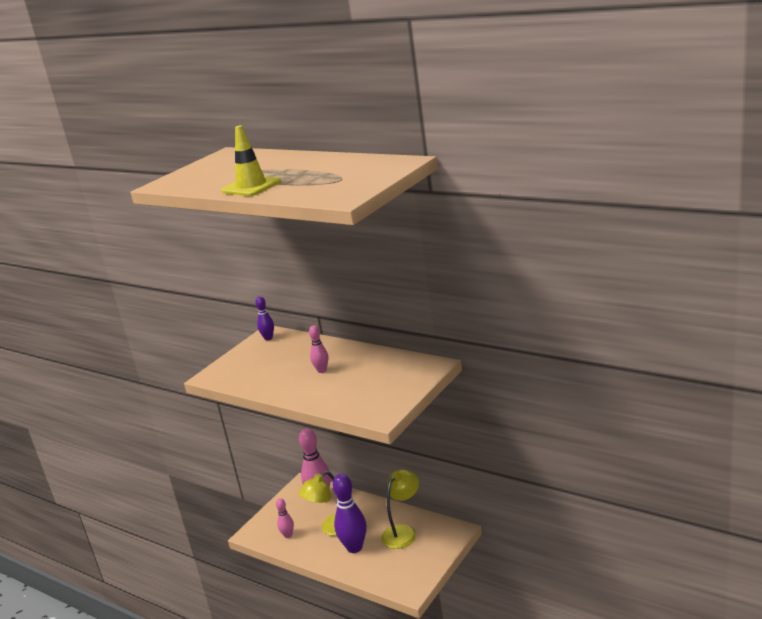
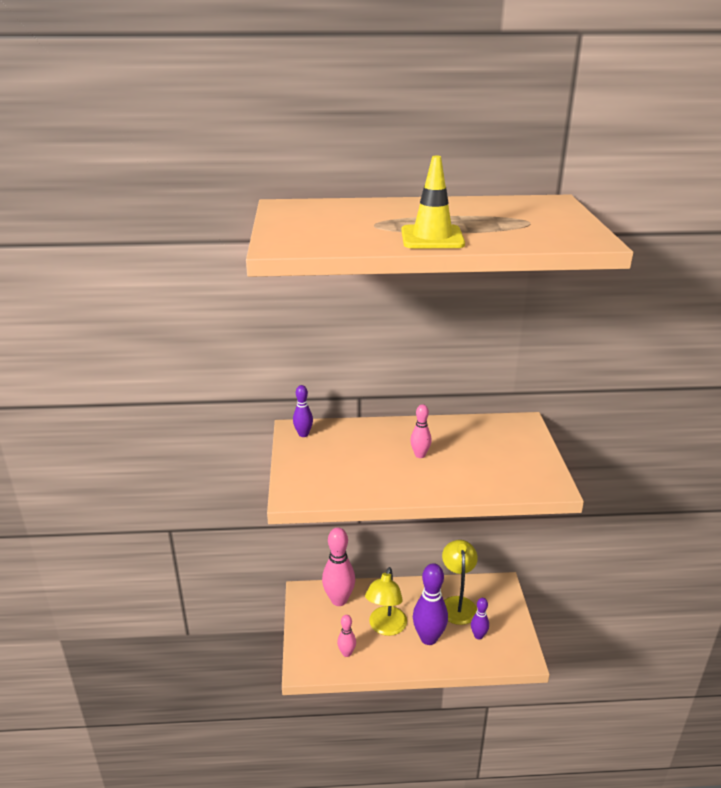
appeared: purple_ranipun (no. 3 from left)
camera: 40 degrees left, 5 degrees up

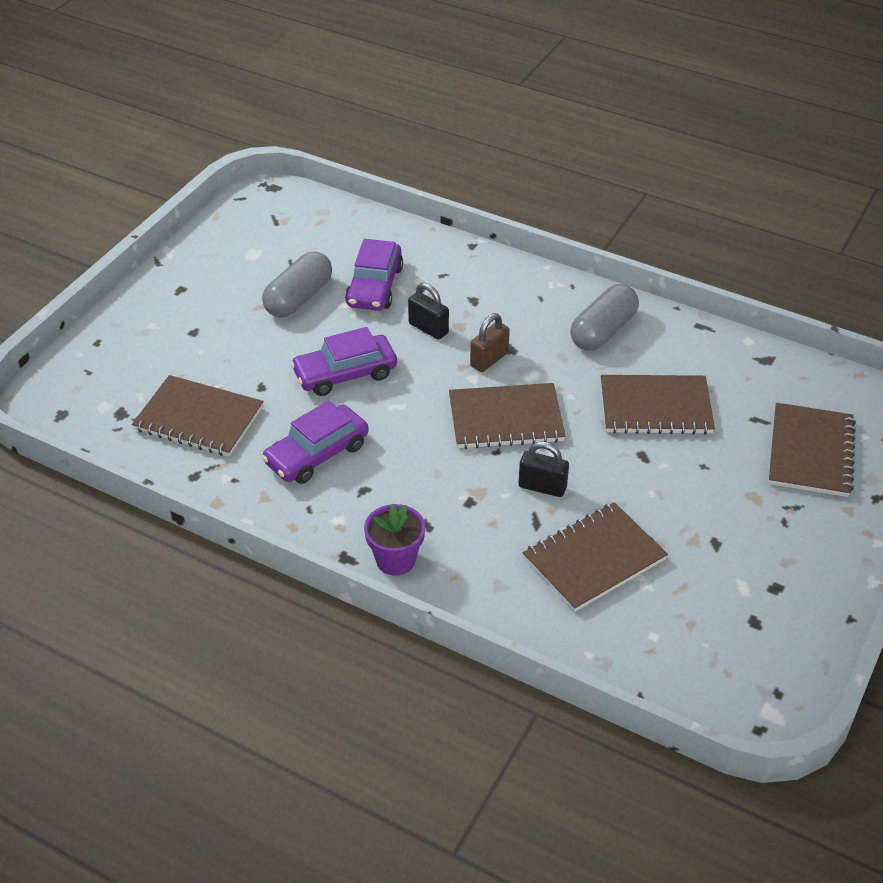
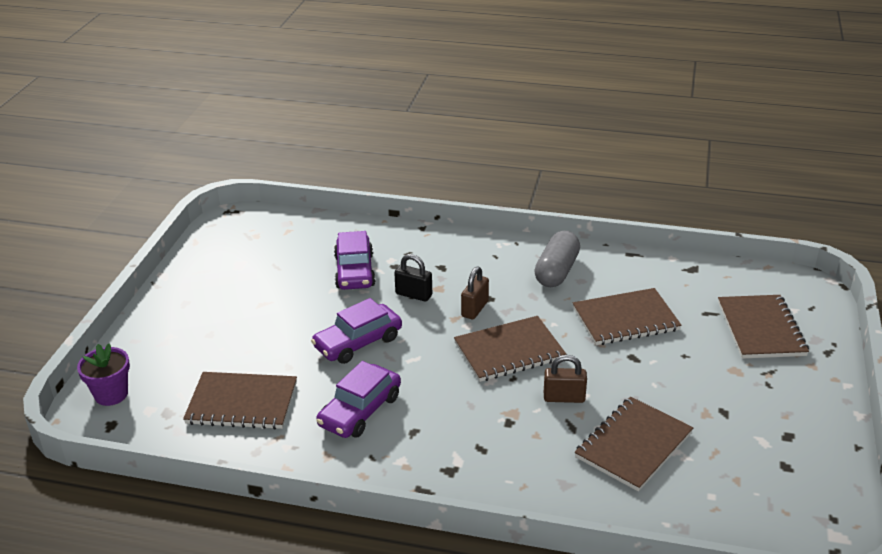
missing: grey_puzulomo (no. 1 from left)
relocated: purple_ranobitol
colour: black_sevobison (no. 2 from left) to brown_sevobison (no. 2 from left)
camera: 15 degrees left, 10 degrees down

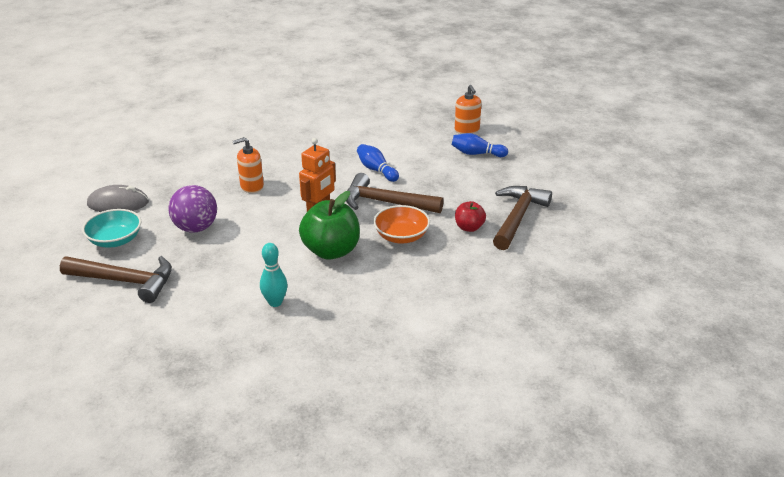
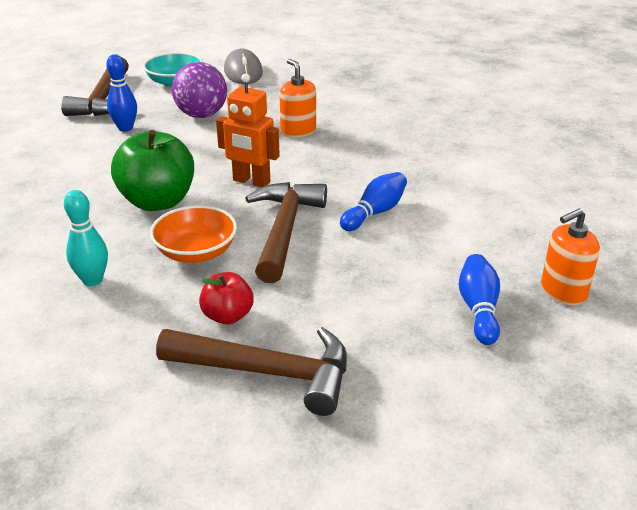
appeared: blue_ranipun (no. 1 from left)
relocated: turquoise_ranipun
camera: 80 degrees right, 0 degrees up

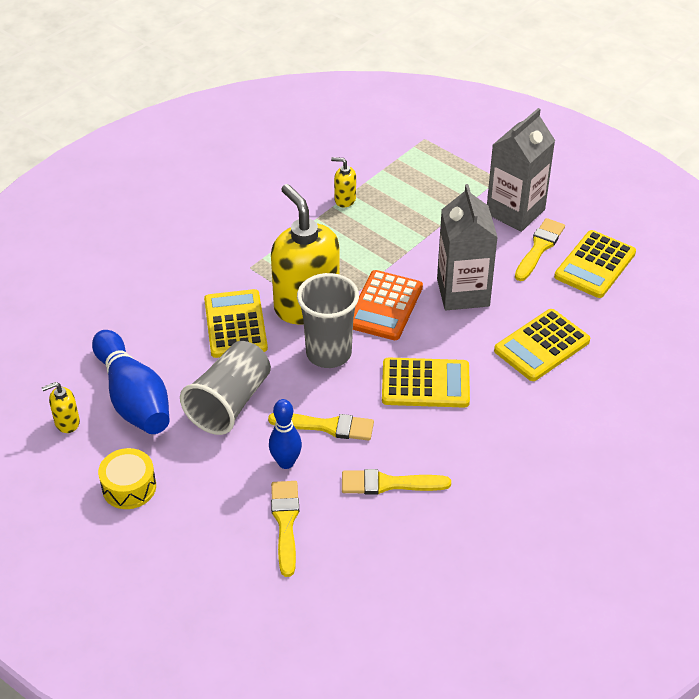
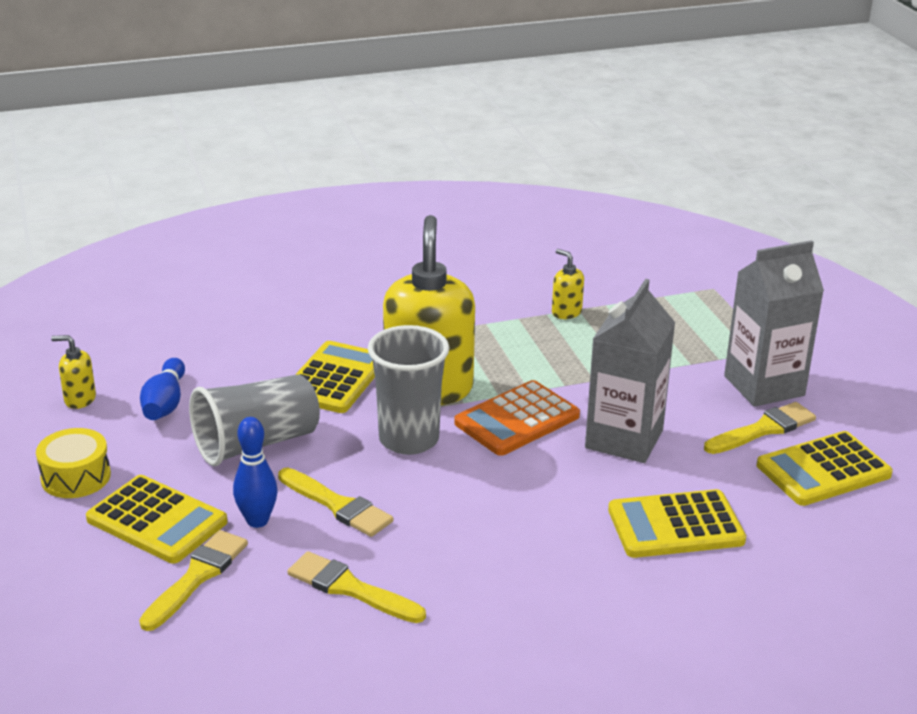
relocated: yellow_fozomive (no. 2 from left in the first image) to yellow_fozomive (no. 1 from left)
size: blue_ranipun (no. 1 from left) x0.58
camera: 30 degrees right, 15 degrees down

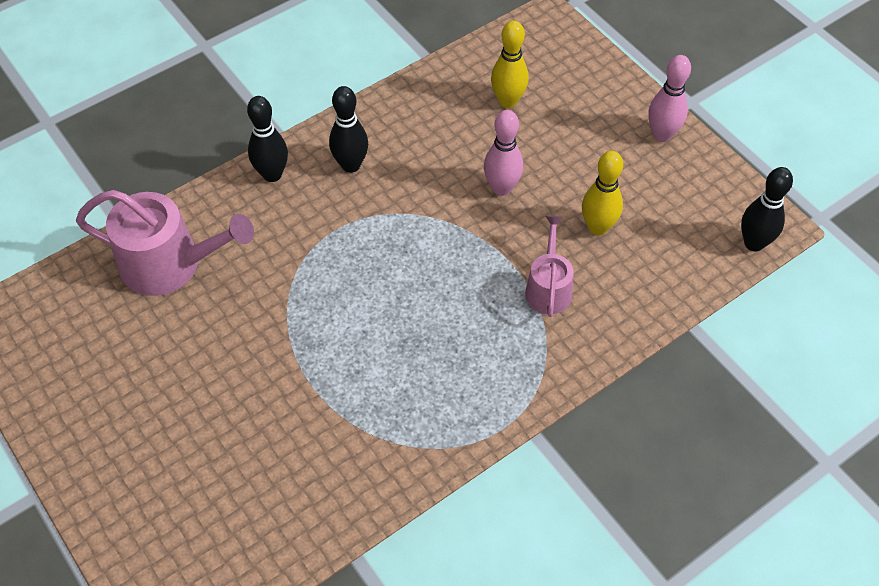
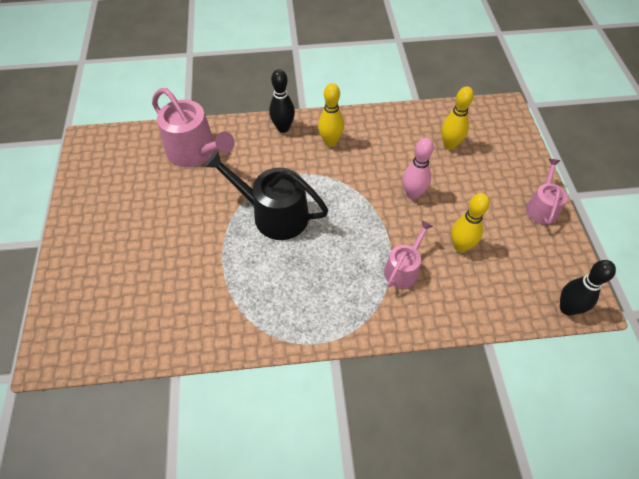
appeared: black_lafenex
exchanged: pink_ranipun (no. 2 from left) to pink_lafenex (no. 3 from left)
colour: black_ranipun (no. 2 from left) to yellow_ranipun (no. 1 from left)
camera: 30 degrees right, 0 degrees up

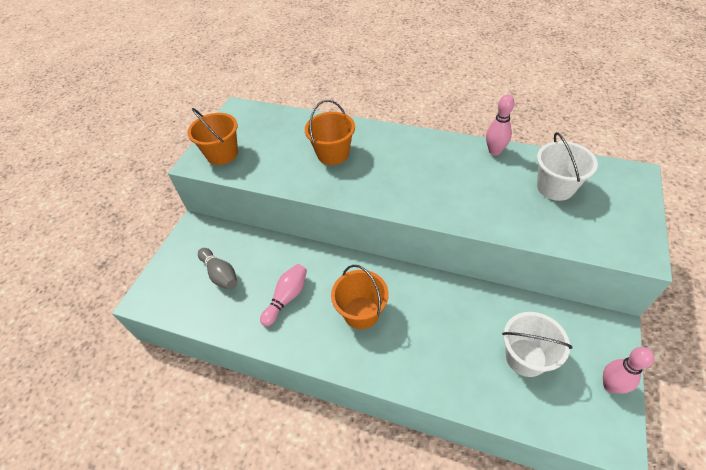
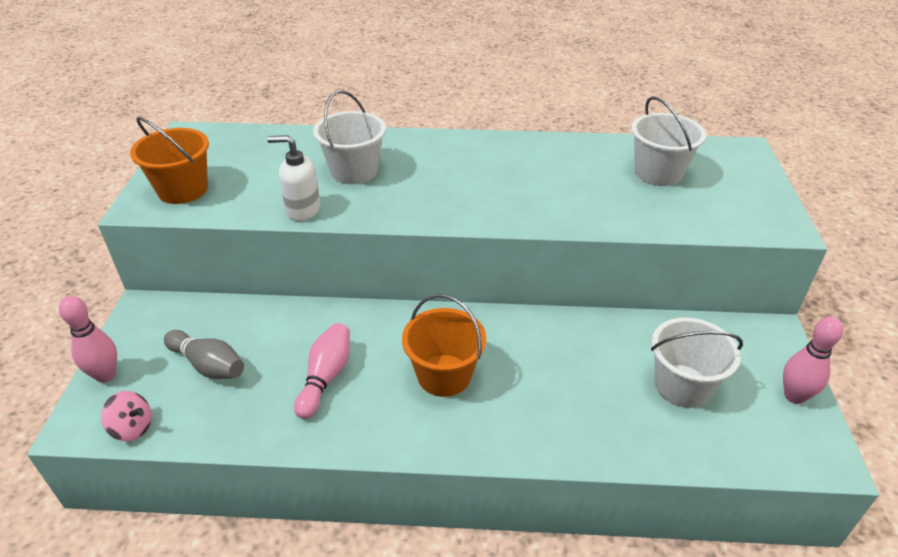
appeared: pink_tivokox; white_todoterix
relocated: pink_ranipun (no. 2 from left in the first image) to pink_ranipun (no. 1 from left)
colour: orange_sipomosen (no. 2 from left) to white_sipomosen (no. 1 from left)
camera: 20 degrees left, 10 degrees down

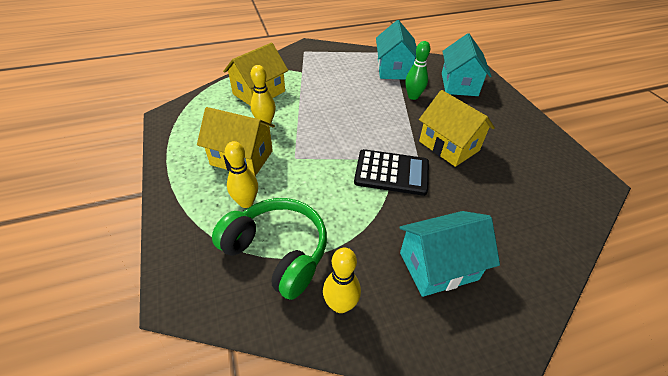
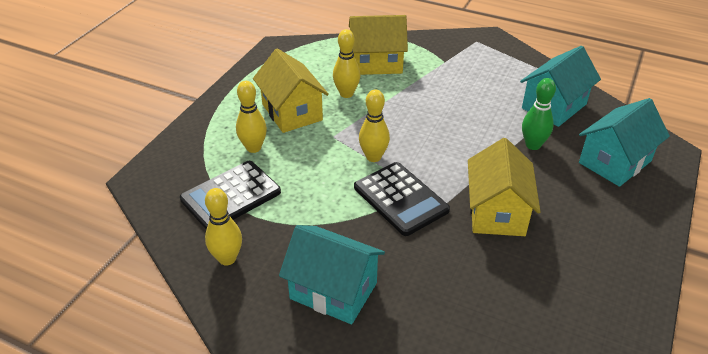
appeared: yellow_ranipun (no. 4 from left)
exchanged: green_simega to black_fozomive (no. 1 from left)
camera: 45 degrees right, 5 degrees down

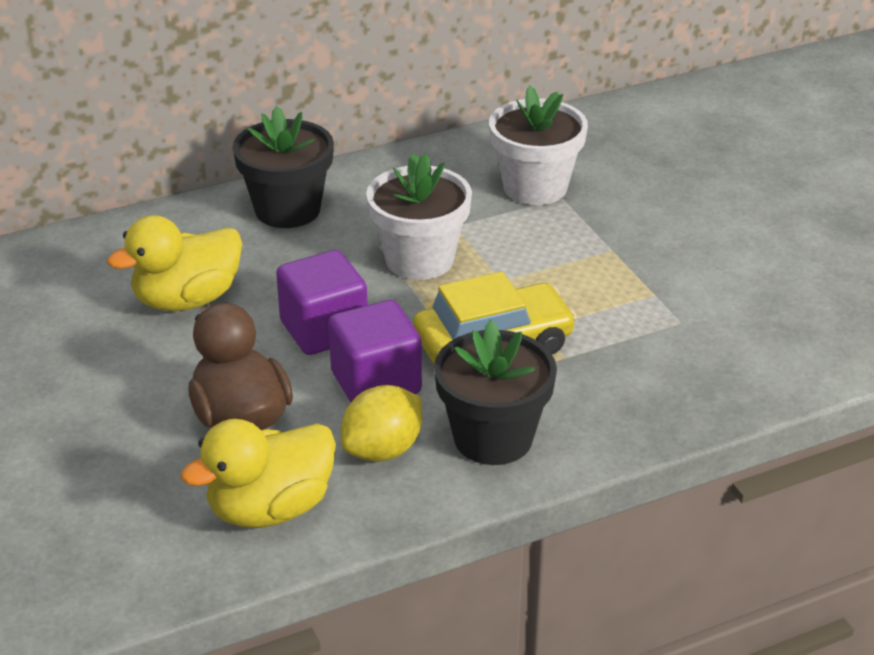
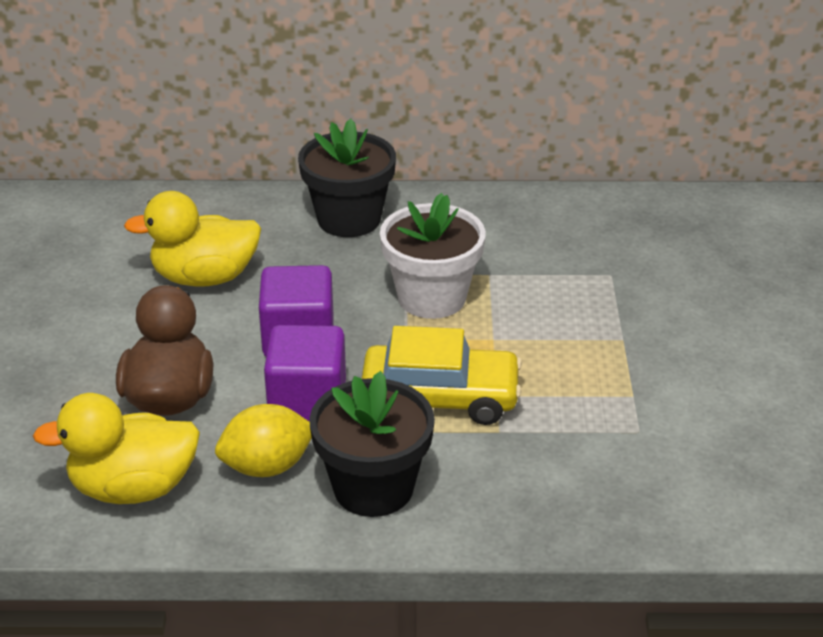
missing: white_ranobitol (no. 2 from left)
camera: 25 degrees right, 0 degrees up

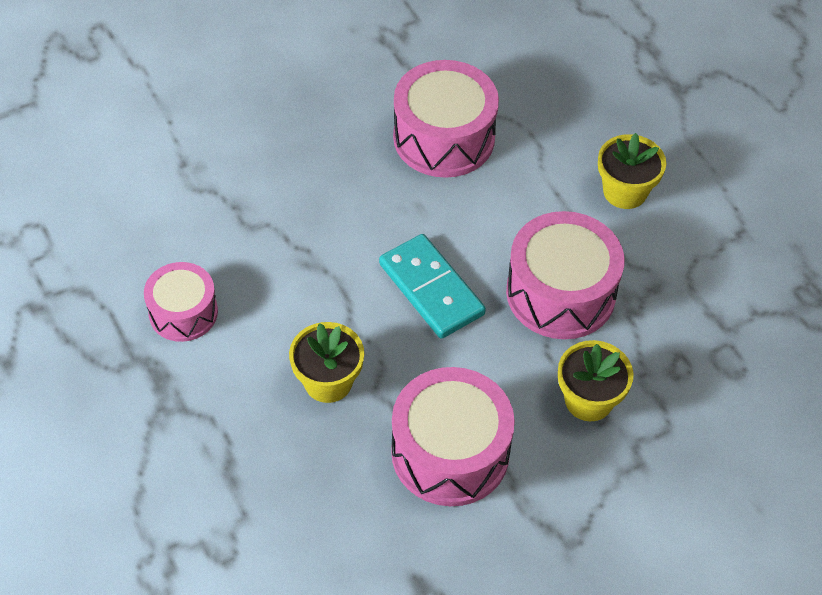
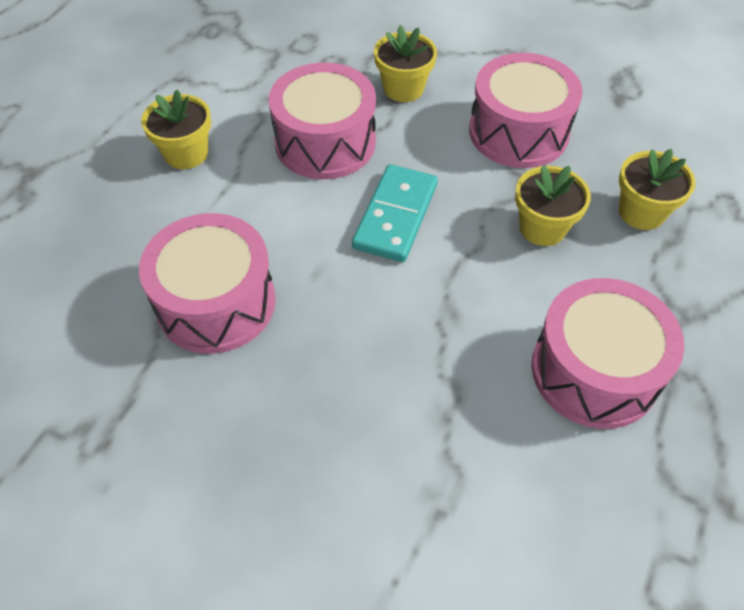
appeared: yellow_ranobitol (no. 4 from left)
size: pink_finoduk (no. 1 from left in the first image) x1.62
camera: 125 degrees left, 0 degrees up

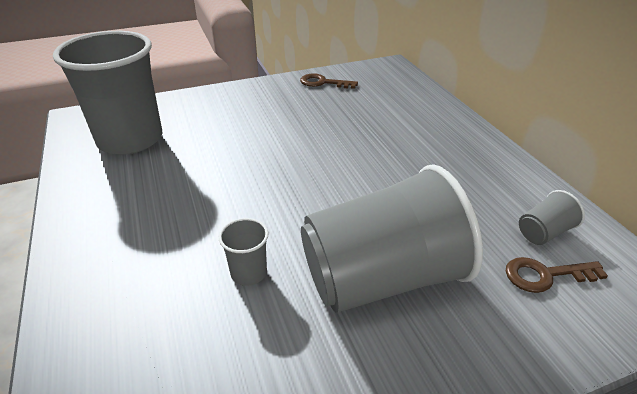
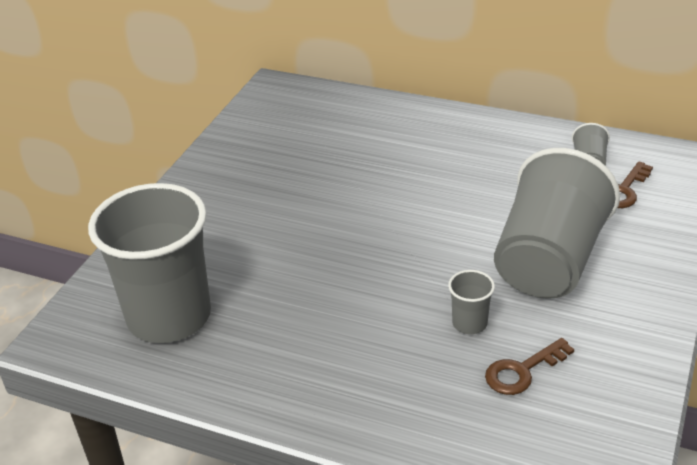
relocated: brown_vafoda (no. 1 from left)
camera: 45 degrees left, 0 degrees up

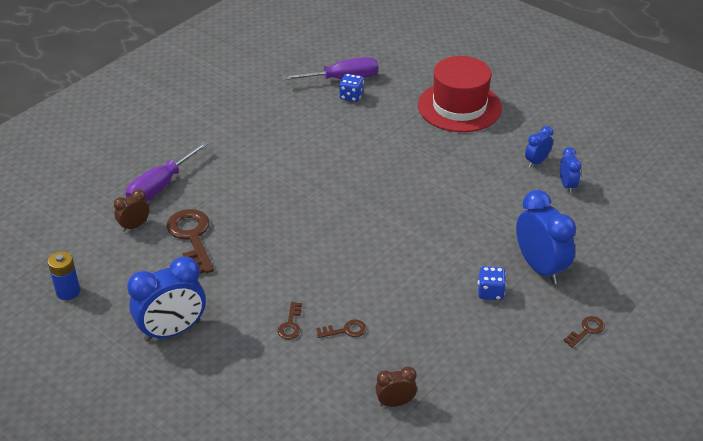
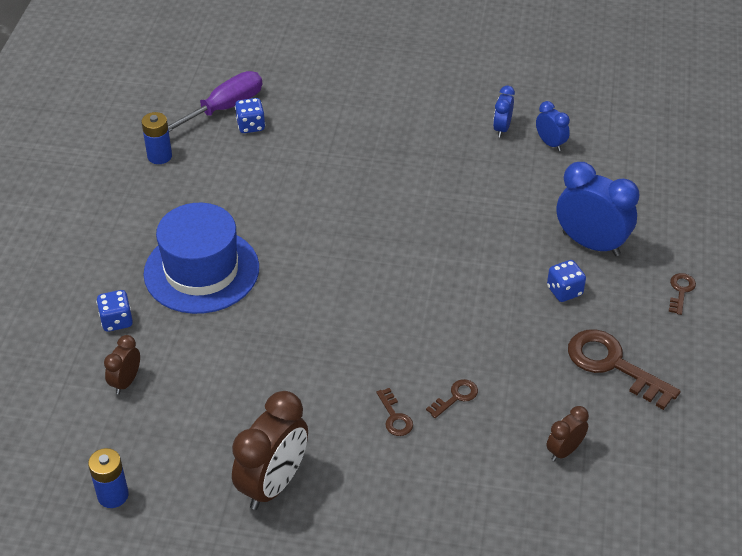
missing: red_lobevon
appeared: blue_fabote (no. 2 from left); blue_lobevon
relocated: brown_vafoda (no. 1 from left in the first image) to brown_vafoda (no. 3 from left)
exchanged: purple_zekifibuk (no. 1 from left) to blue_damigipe (no. 1 from left)
colour: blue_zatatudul (no. 1 from left) to brown_zatatudul (no. 2 from left)
camera: 30 degrees left, 5 degrees up

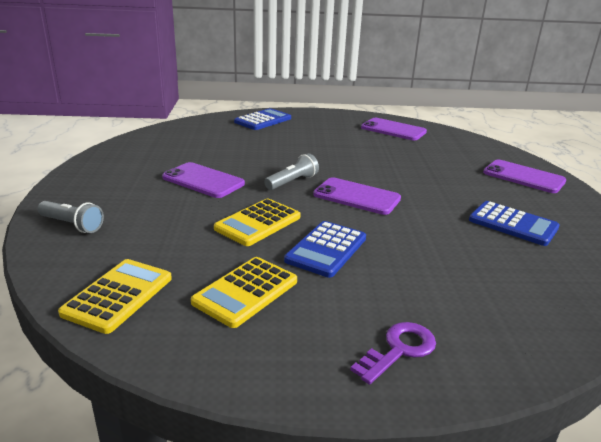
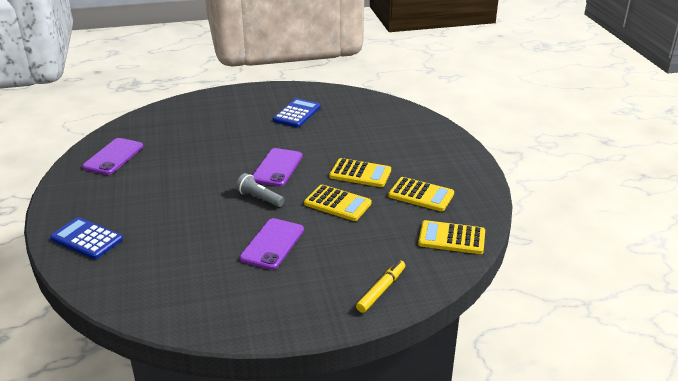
missing: purple_vafoda; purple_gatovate (no. 4 from left)
exchanged: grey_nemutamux (no. 1 from left) to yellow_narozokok
colour: blue_fozomive (no. 2 from left) to yellow_fozomive (no. 2 from left)
camera: 100 degrees left, 5 degrees up

